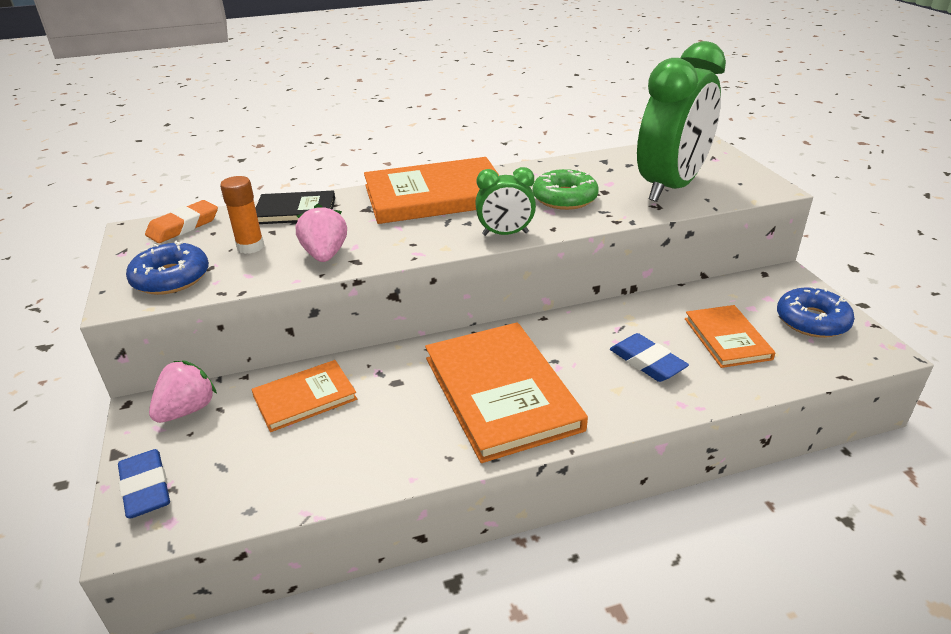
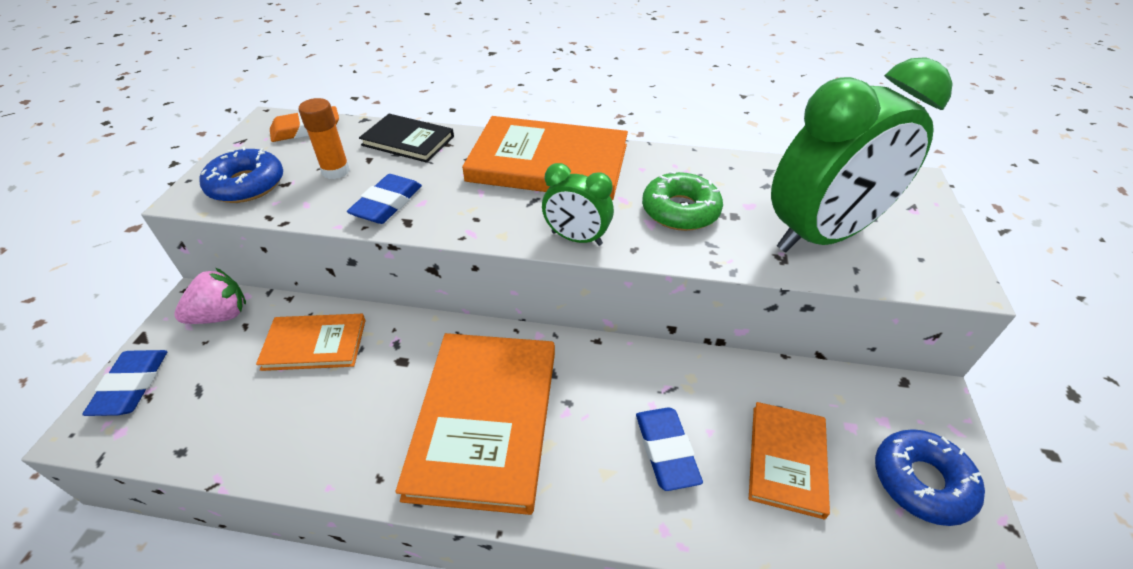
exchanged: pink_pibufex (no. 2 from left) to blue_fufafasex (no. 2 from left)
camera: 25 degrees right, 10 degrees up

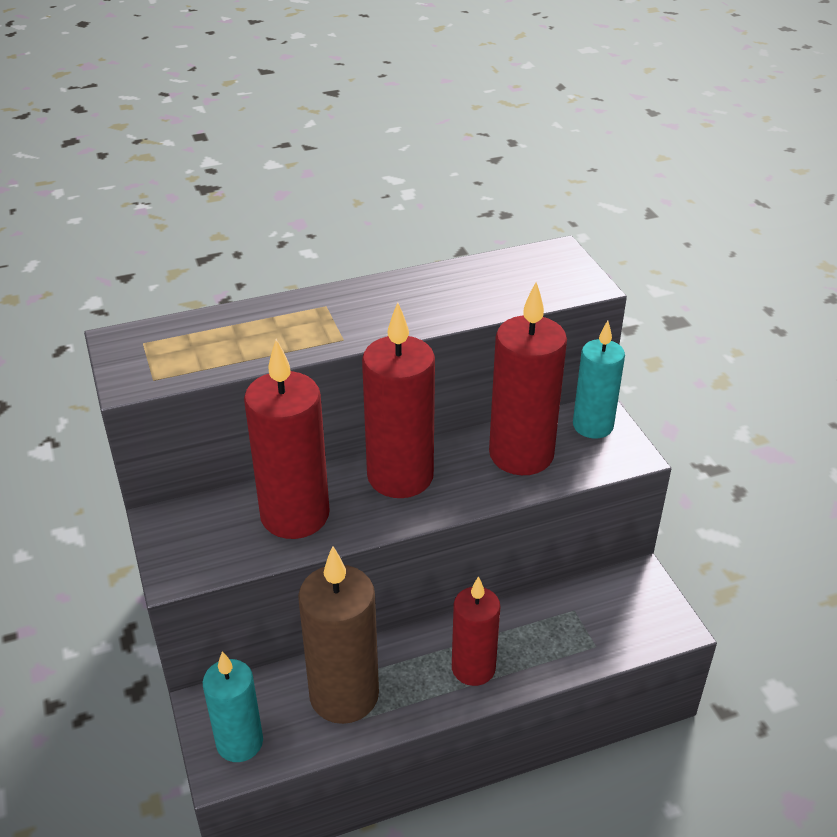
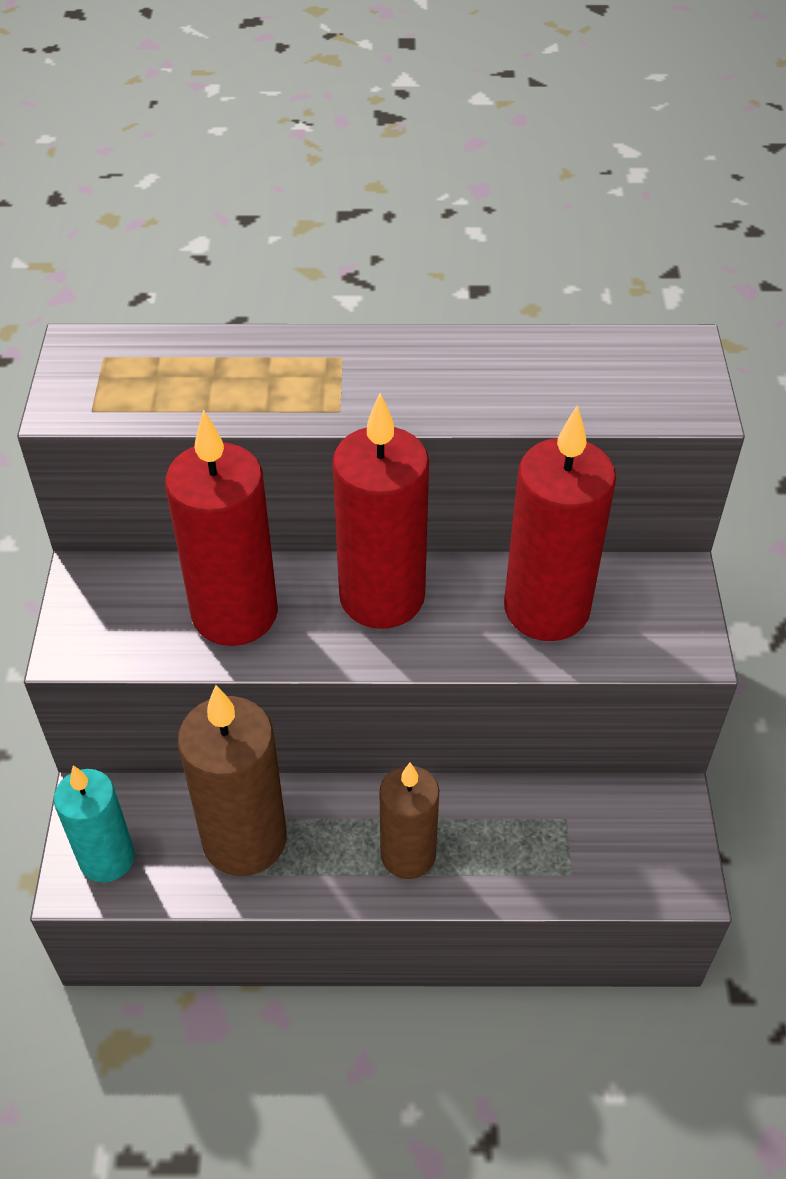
missing: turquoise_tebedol (no. 2 from left)
colour: red_tebedol (no. 3 from left) to brown_tebedol (no. 2 from left)
camera: 20 degrees right, 10 degrees up

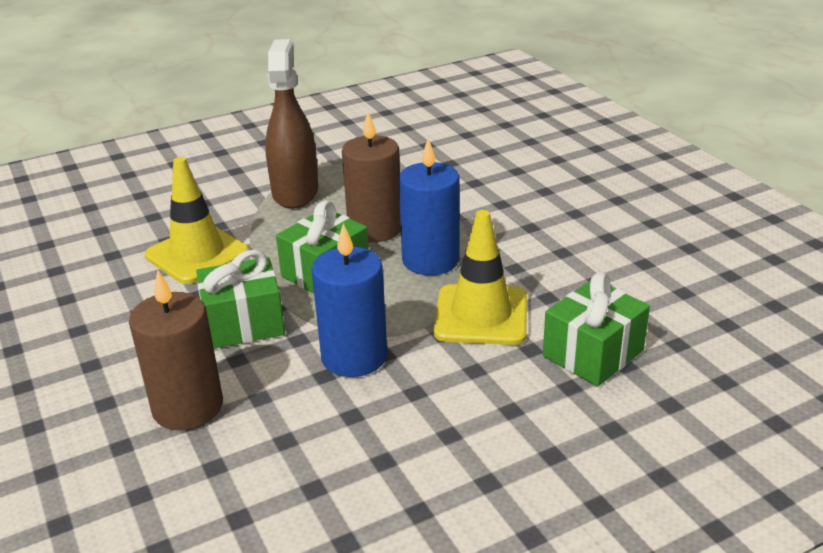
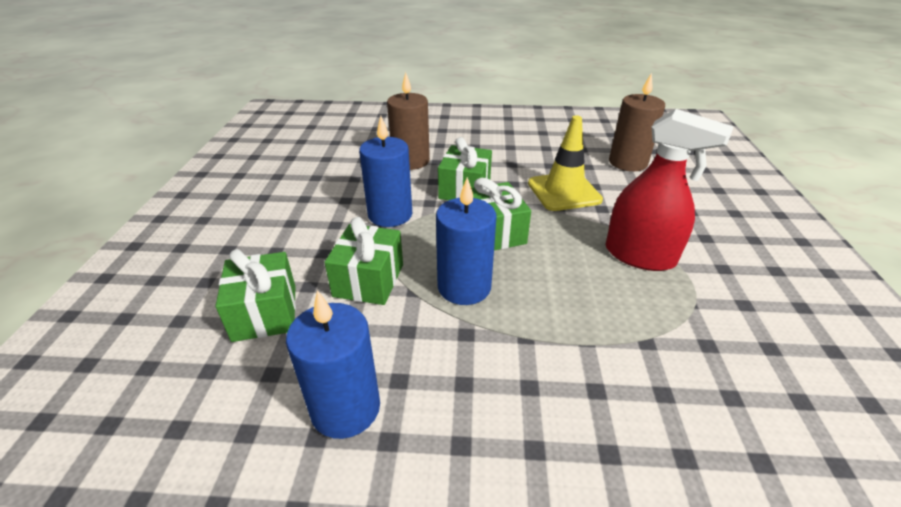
appeared: blue_tebedol (no. 1 from left)
relocated: brown_tebedol (no. 2 from left)
exchanged: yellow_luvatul (no. 2 from left) to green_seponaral (no. 2 from left)
colour: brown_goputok to red_goputok
camera: 120 degrees right, 5 degrees up

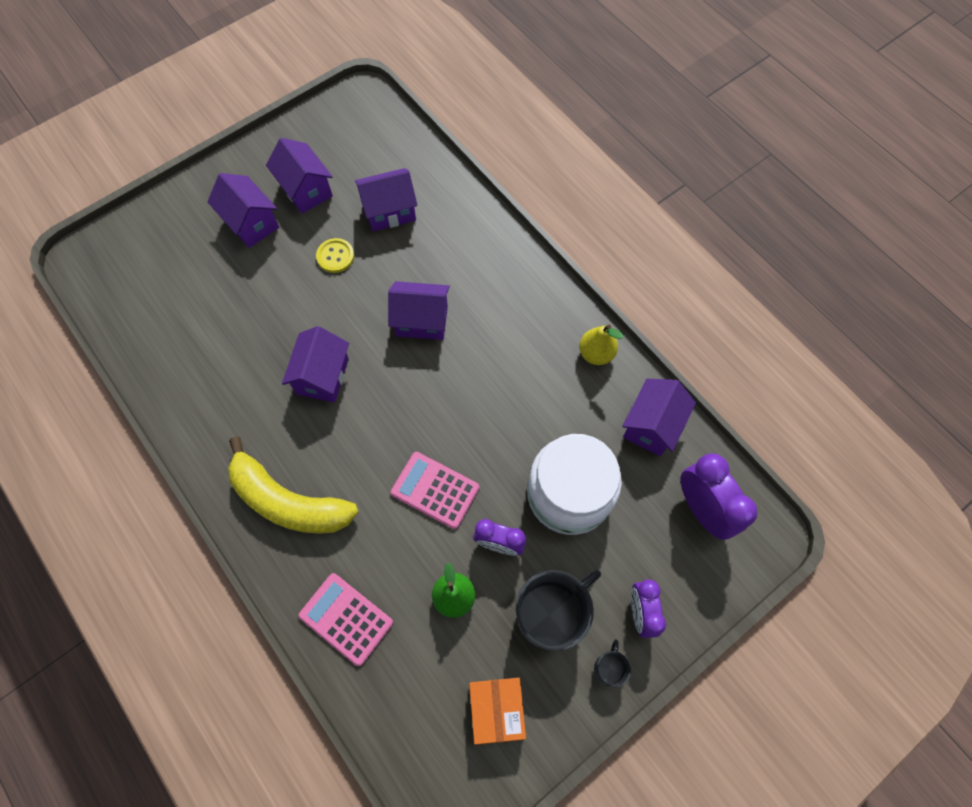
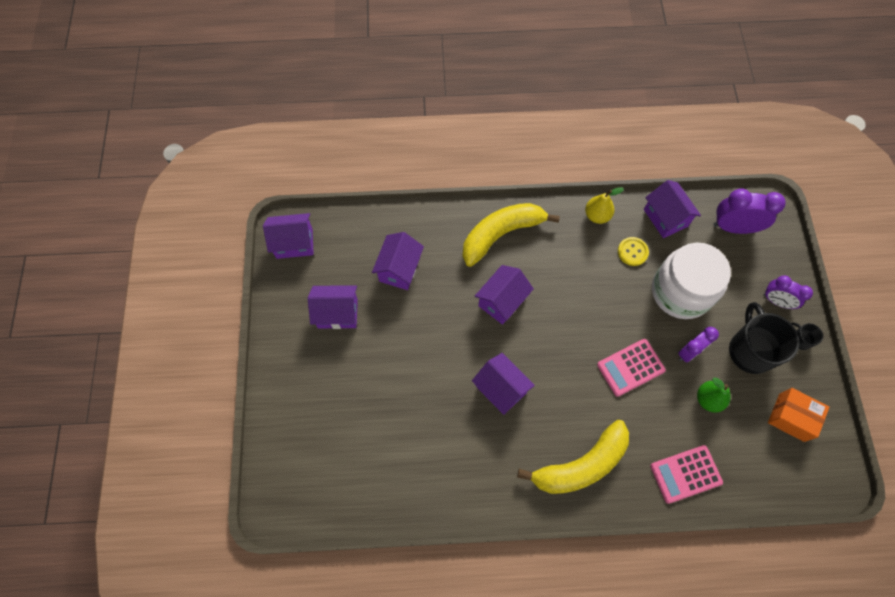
appeared: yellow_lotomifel (no. 1 from left)
relocated: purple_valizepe (no. 1 from left); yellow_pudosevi
camera: 55 degrees left, 0 degrees up

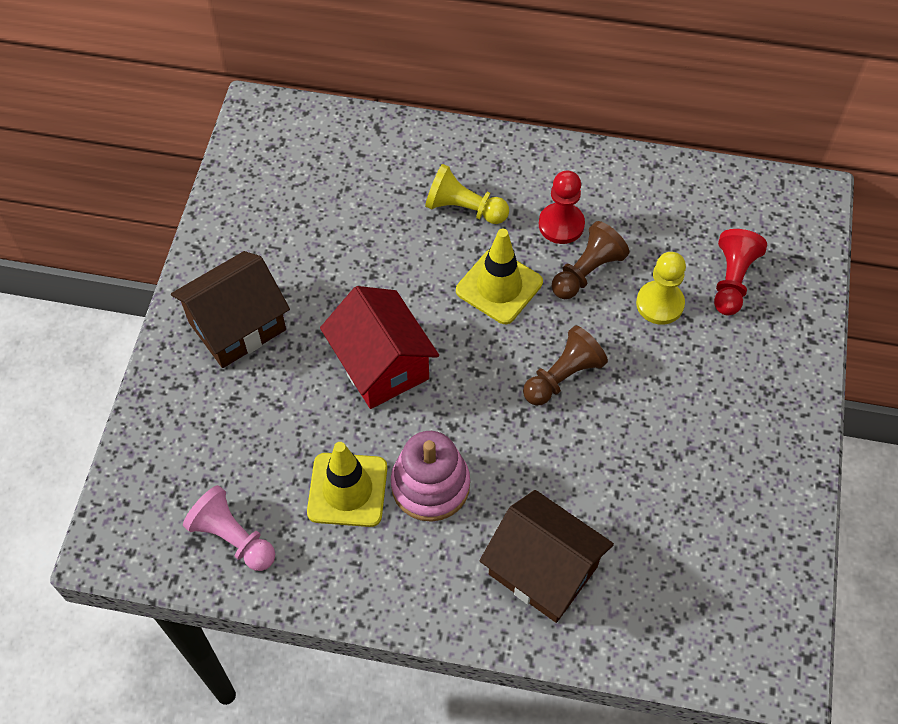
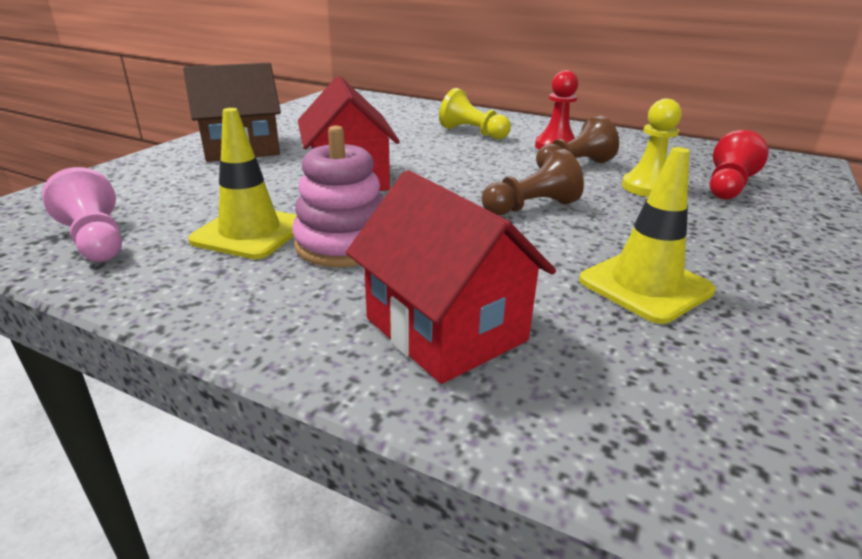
relocated: yellow_luvatul (no. 2 from left)
colour: brown_valizepe (no. 2 from left) to red_valizepe (no. 2 from left)
camera: 15 degrees right, 30 degrees down

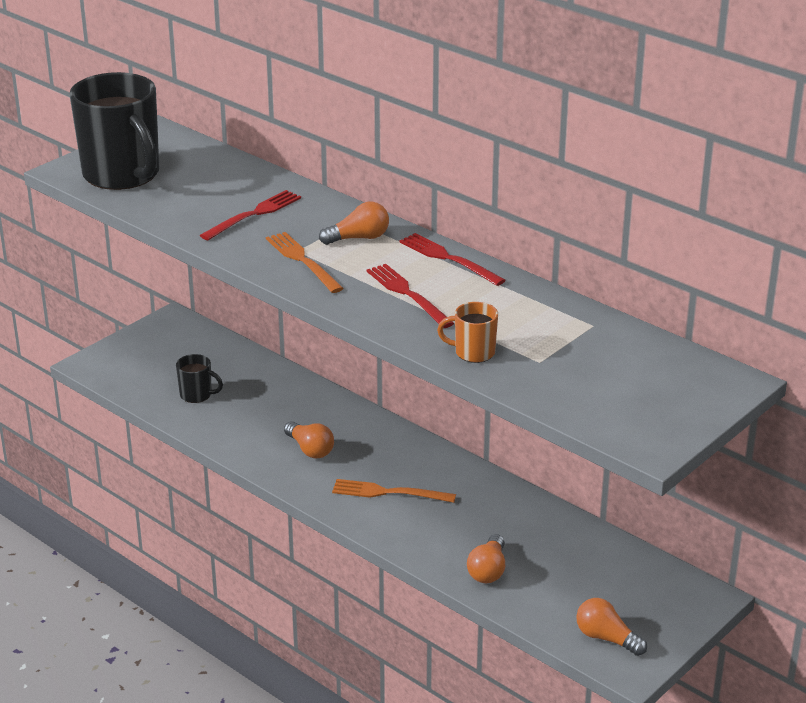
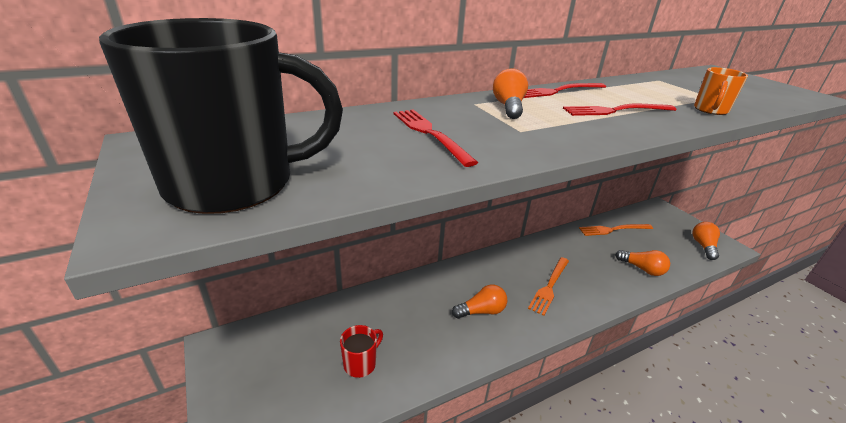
relocated: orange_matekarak (no. 1 from left in the first image) to orange_matekarak (no. 2 from left)
colour: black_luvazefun (no. 2 from left) to red_luvazefun
spun: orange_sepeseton (no. 4 from left) 135 degrees clockwise
camera: 70 degrees left, 0 degrees up

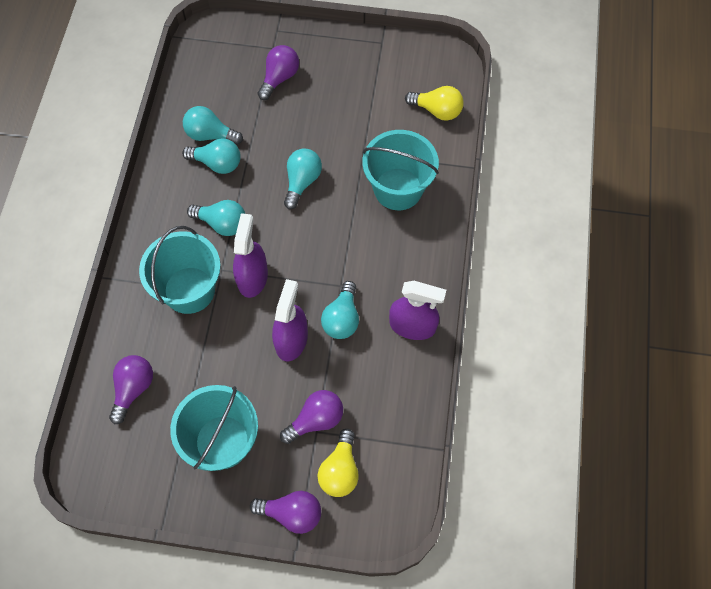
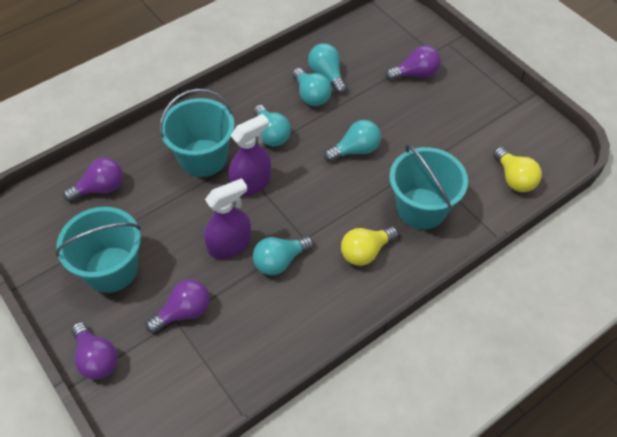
missing: purple_goputok (no. 3 from left)
relocated: yellow_sepeseton (no. 1 from left)
spun: purple_sepeseton (no. 4 from left in the first image) 45 degrees counterclockwise
camera: 45 degrees right, 10 degrees down

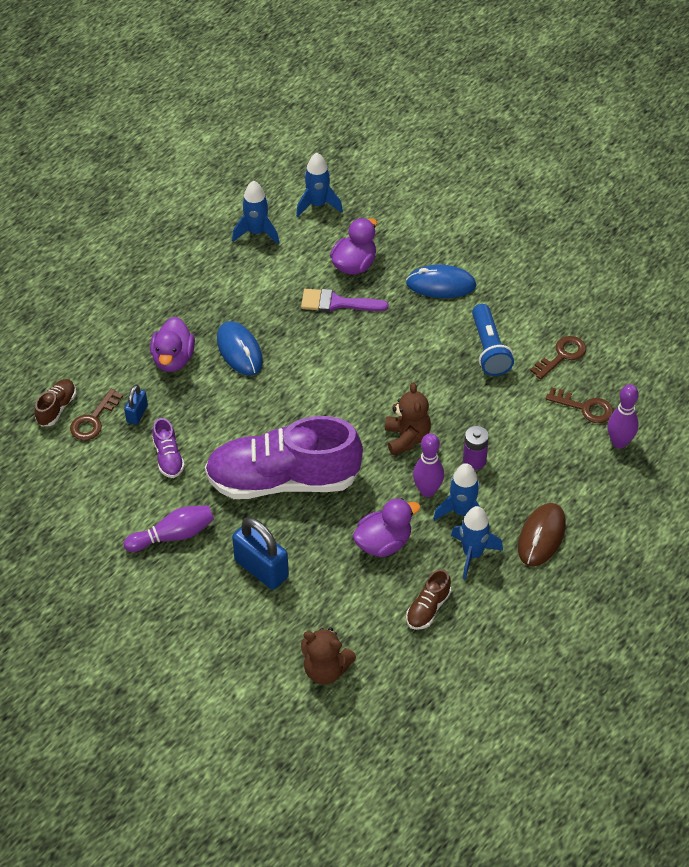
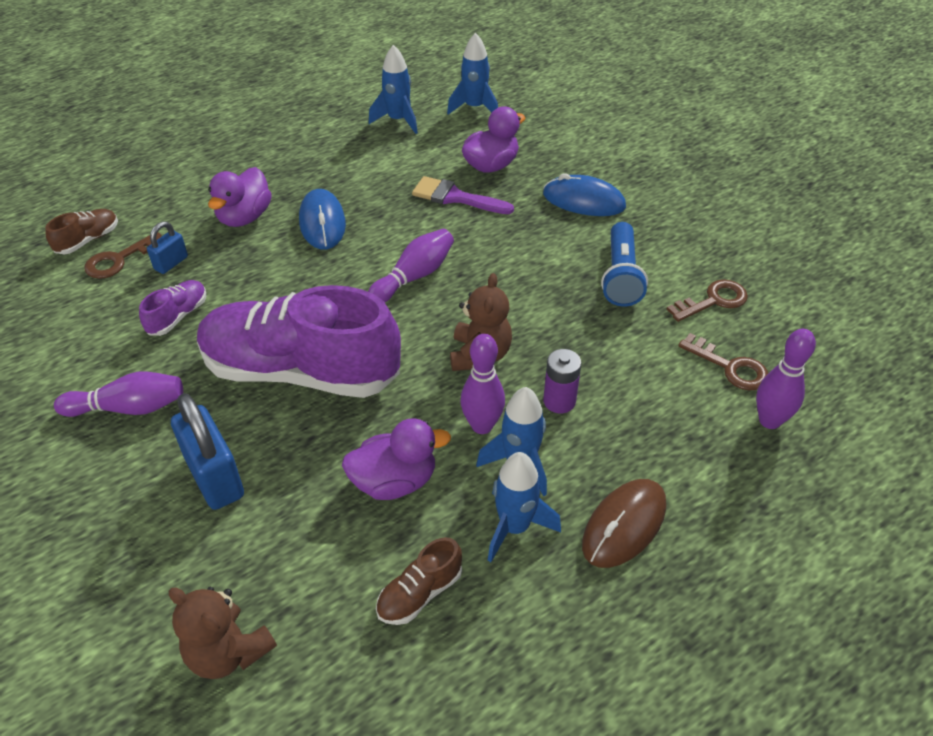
appeared: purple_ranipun (no. 2 from left)
spun: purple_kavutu (no. 1 from left) 150 degrees counterclockwise
camera: 15 degrees right, 5 degrees down

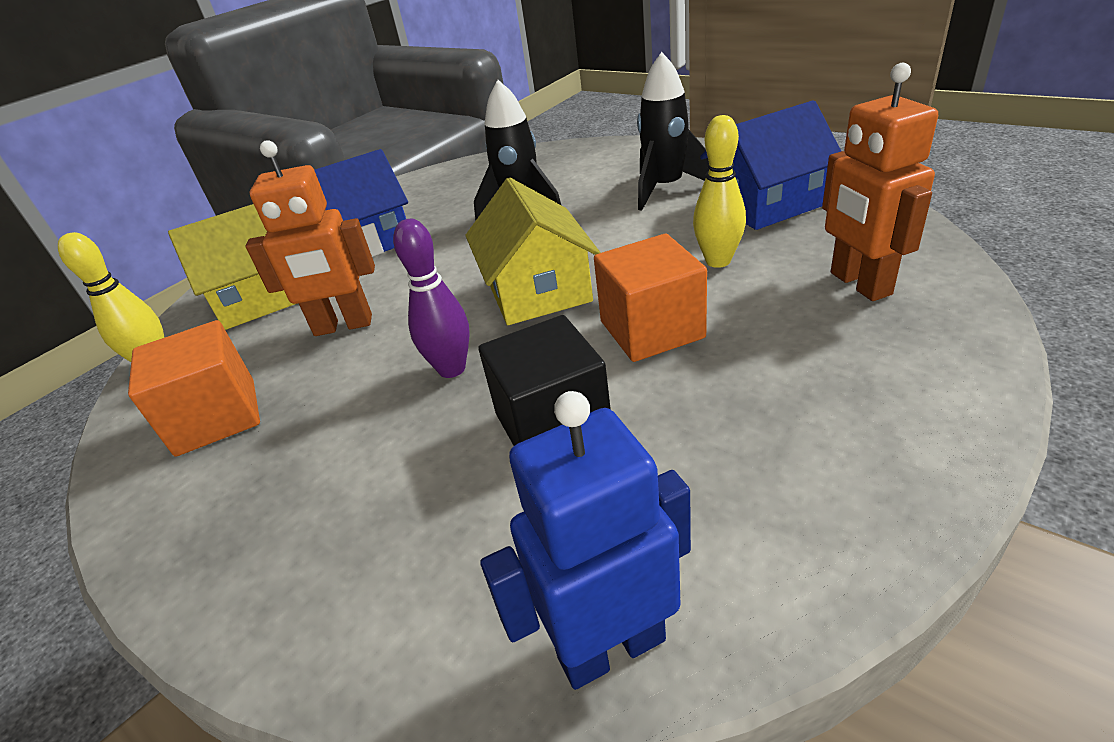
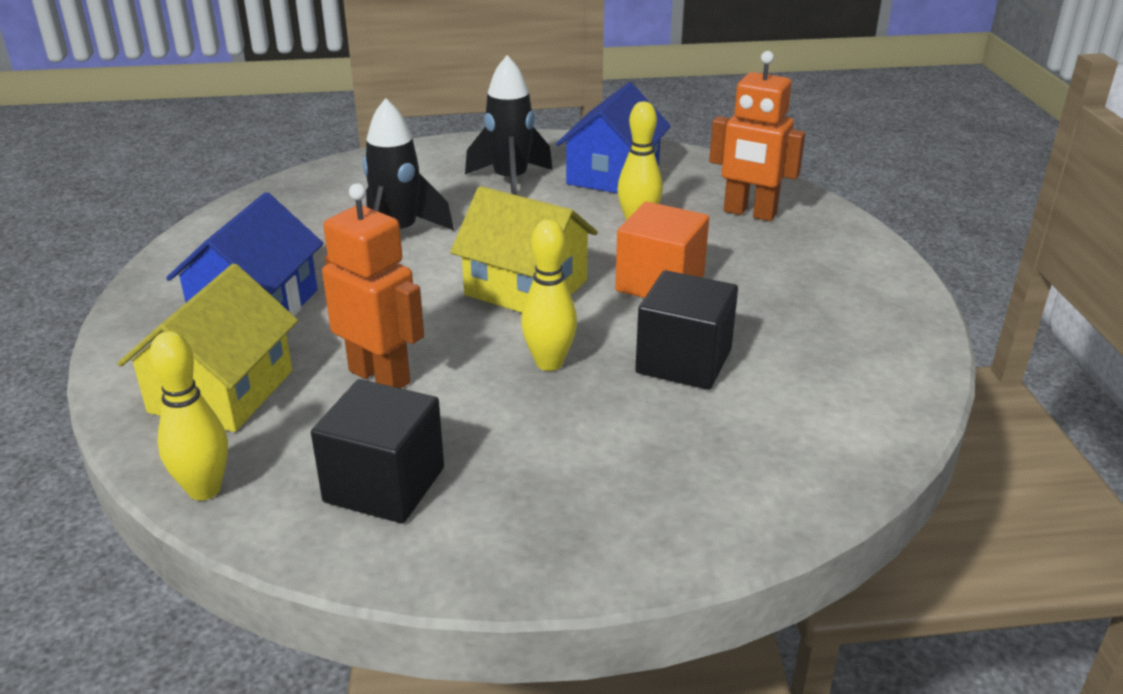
missing: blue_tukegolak
colour: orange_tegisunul (no. 1 from left) to black_tegisunul (no. 1 from left); purple_ranipun to yellow_ranipun (no. 2 from left)
spun: orange_tukegolak (no. 1 from left) 90 degrees counterclockwise
camera: 50 degrees left, 5 degrees down

